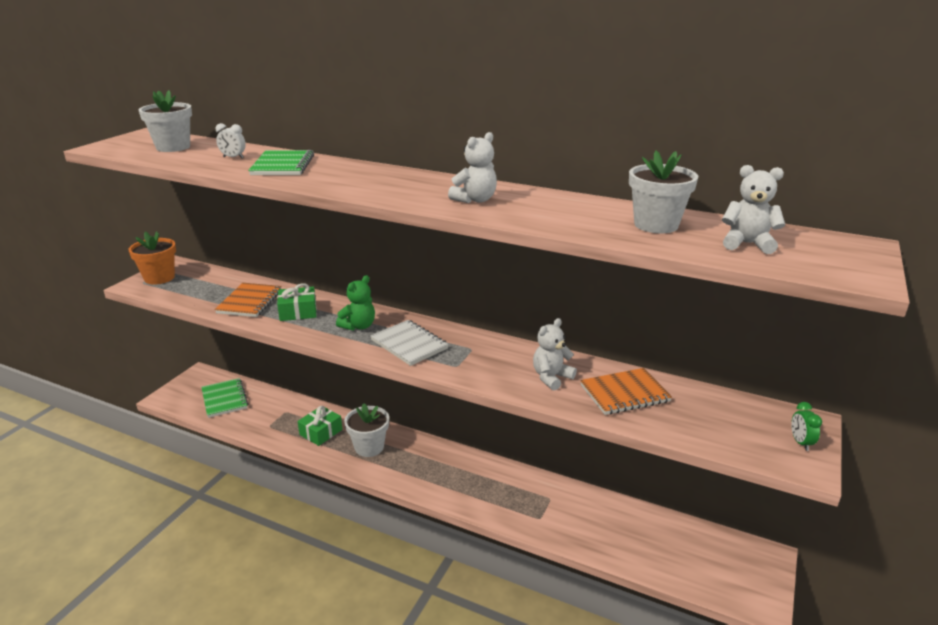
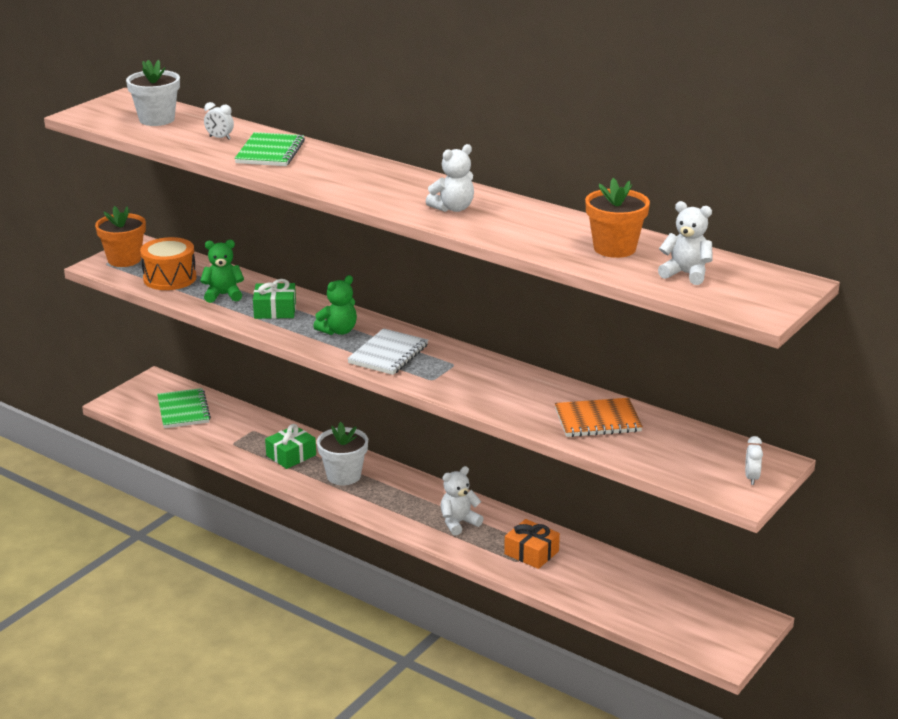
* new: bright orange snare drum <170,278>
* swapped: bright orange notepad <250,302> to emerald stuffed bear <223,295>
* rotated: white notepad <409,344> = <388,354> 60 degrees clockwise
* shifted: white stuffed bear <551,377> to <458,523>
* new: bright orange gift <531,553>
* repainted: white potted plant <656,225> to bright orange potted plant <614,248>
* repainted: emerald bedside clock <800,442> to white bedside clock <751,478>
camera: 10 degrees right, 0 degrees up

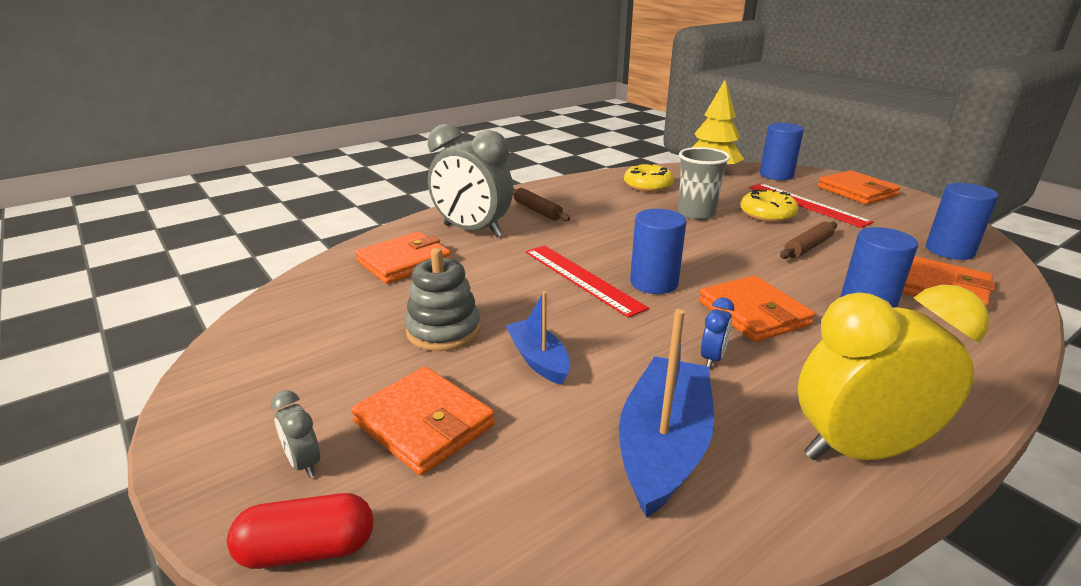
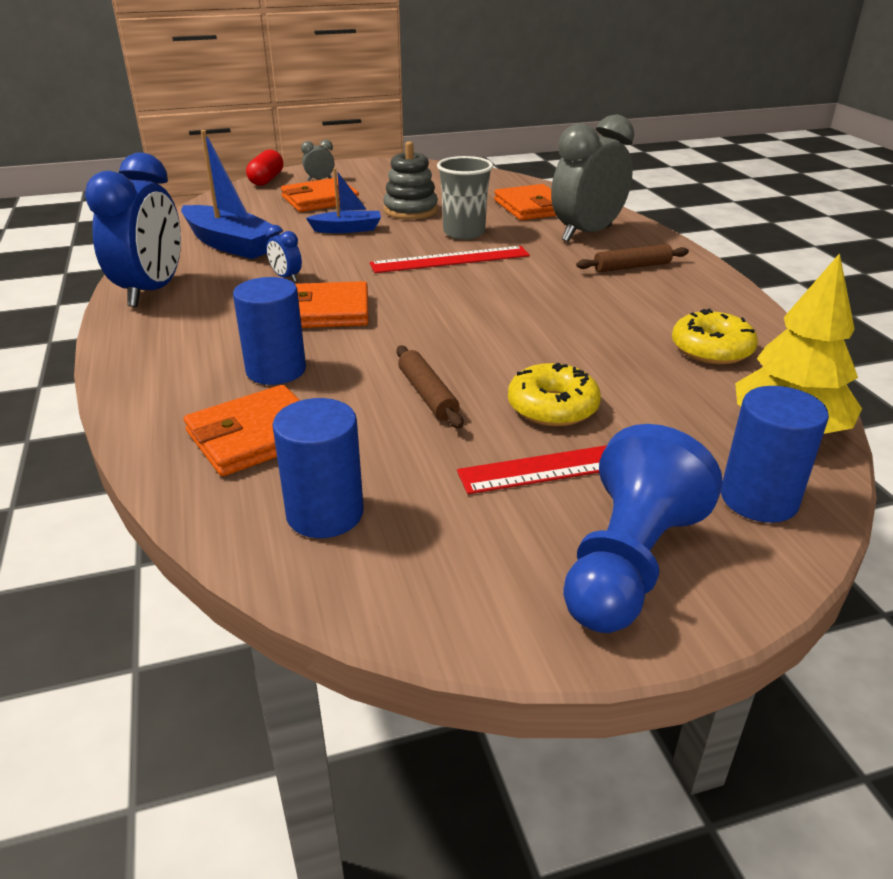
* repainted: yellow bedside clock <859,450> to blue bedside clock <152,291>
* shifted: grey tumbler <696,213> to <464,233>
* swapped: bright orange billfold <856,191> to blue game pawn <628,563>
* gone: blue cylinder shape <654,283>
camera: 110 degrees right, 5 degrees up

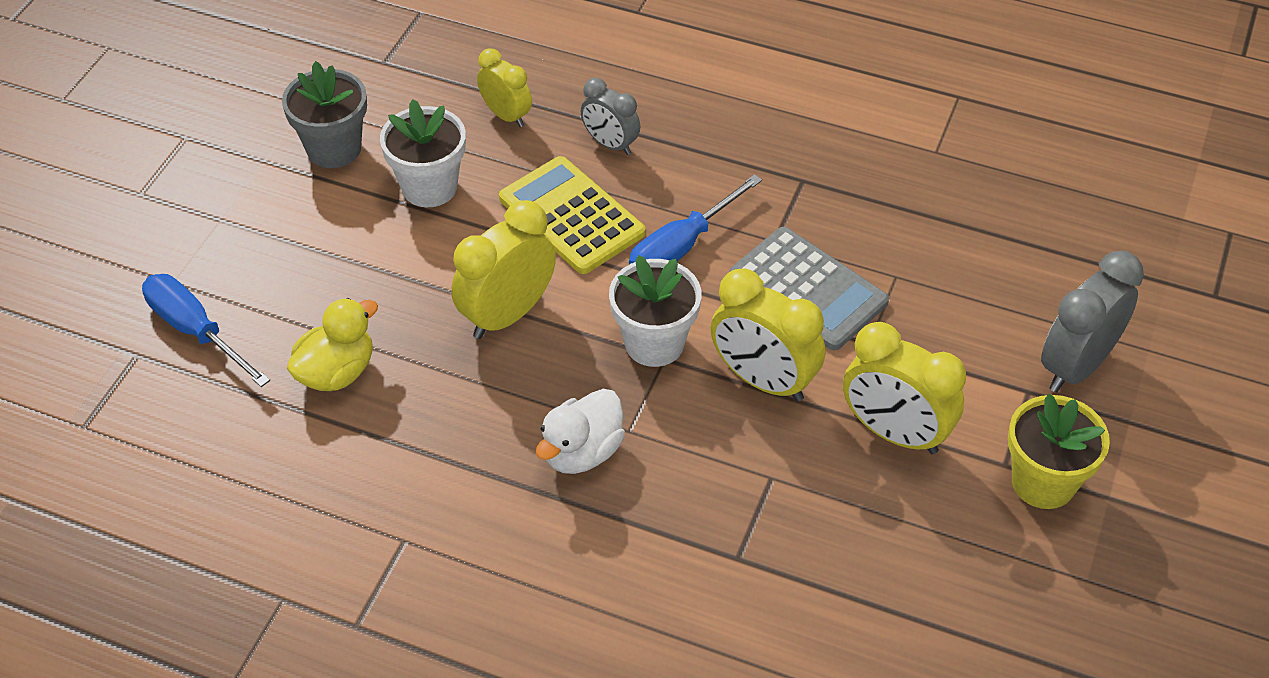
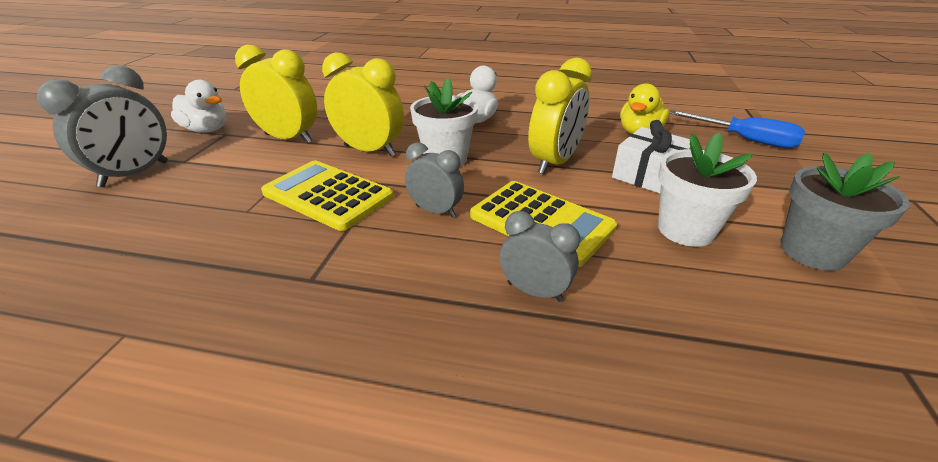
* swapped: yellow potted plant <1043,482> to white rubber duck <207,130>
* repainted: grey pocket calculator <807,289> to yellow pocket calculator <328,195>
* swapped: blue hand screwdriver <682,247> to grey bedside clock <435,211>
* new: white gift <648,175>
* gone: yellow bedside clock <506,115>
camera: 170 degrees right, 15 degrees down

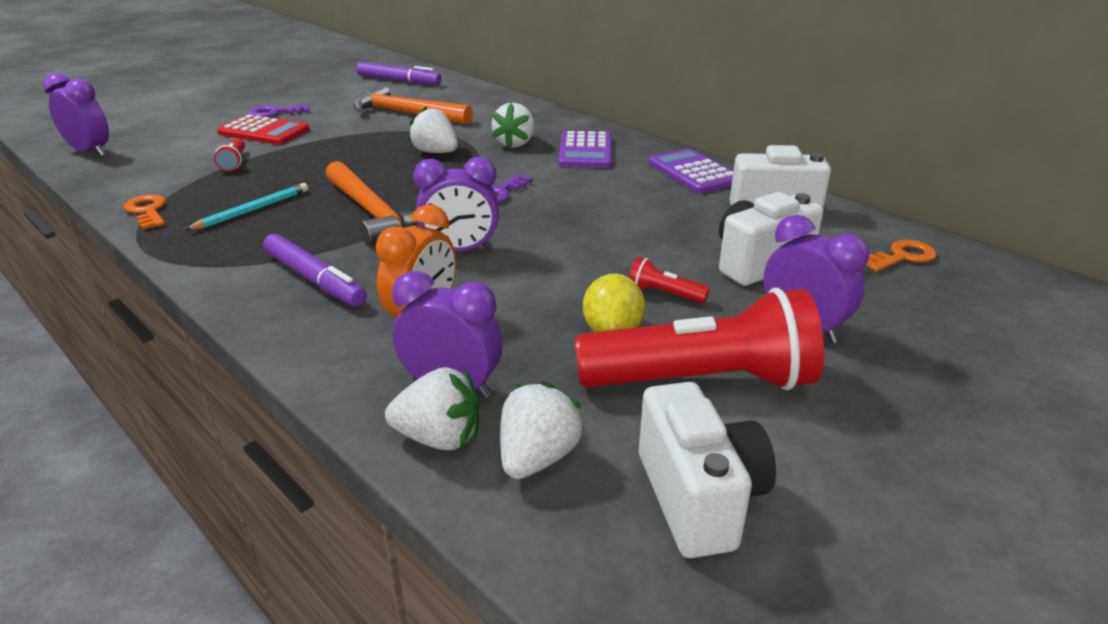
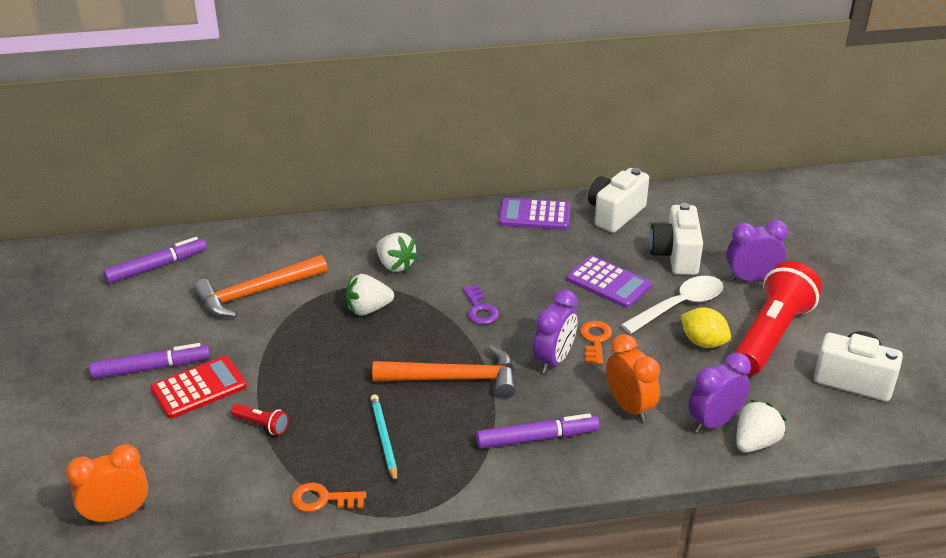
* repainted: purple bedside clock <90,152> to bright orange bedside clock <117,514>
* swapped: purple latchkey <275,113> to purple marker <151,367>
* shifted: purple pocket calculator <585,151> to <608,283>
* shifted: bright orange latchkey <902,257> to <595,340>
* swapped: scarlet torch <663,294> to white tablespoon <679,306>
* gone: white berry <537,458>
camera: 55 degrees left, 5 degrees up

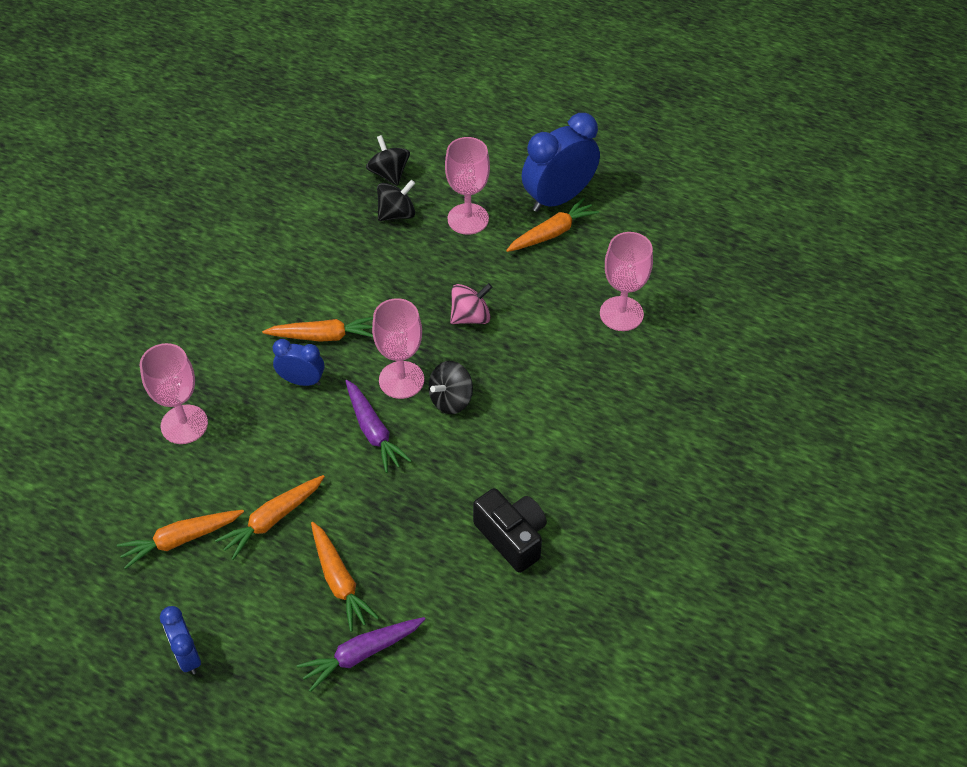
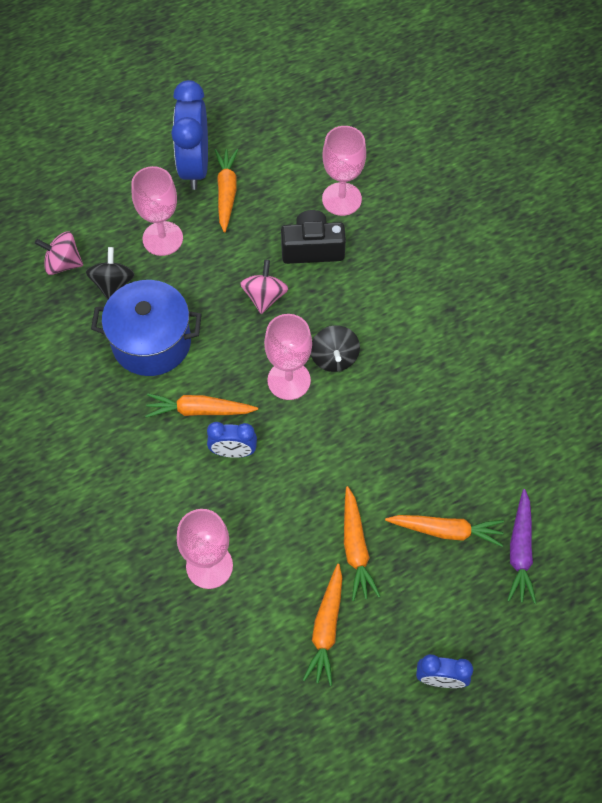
* repainted: ebony spinning top <389,174> to rosy spinning top <63,263>
* new: blue stockpot <151,342>
* rotated: bright orange toy carrot <323,336> = <199,410> 120 degrees counterclockwise
* rotated: blue bedside clock <302,381> = <233,452> 135 degrees counterclockwise
* shifted: ebony camera <512,537> to <312,248>
* gone: purple toy carrot <373,431>
camera: 55 degrees left, 10 degrees up

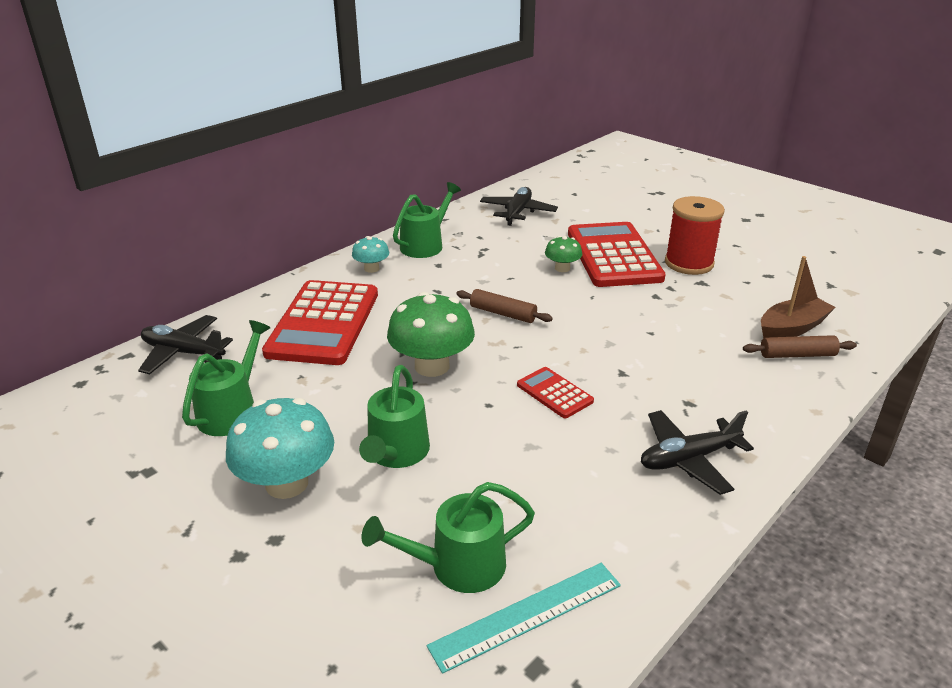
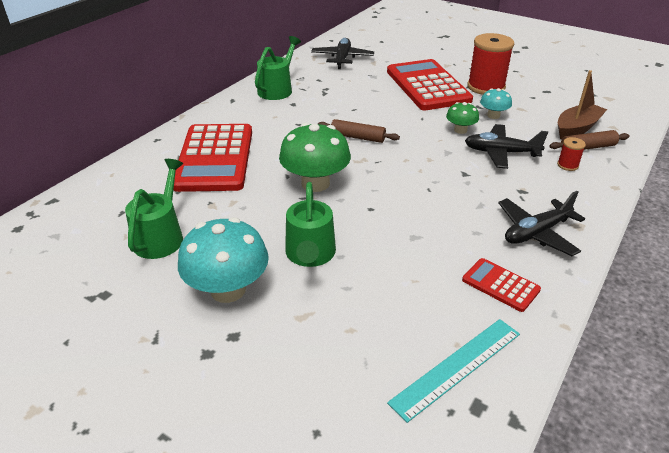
* shifted: emerald mushroom <562,268> to <460,130>
* shifted: scarlet pocket calculator <554,393> to <500,285>
* shifted: ebony plane <183,352> to <500,153>
* shifted: teal mushroom <371,268> to <493,116>
* new: scarlet reel of thread <567,165>
* gone: emerald watering can <457,566>
camera: 10 degrees left, 5 degrees up

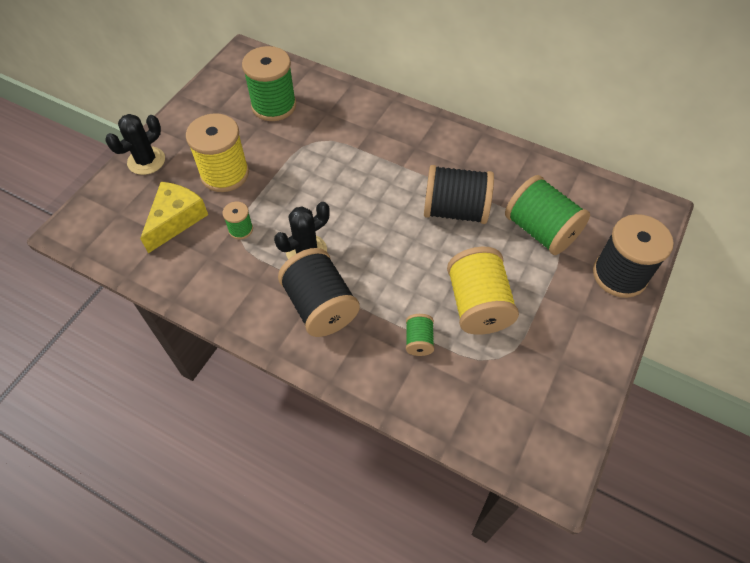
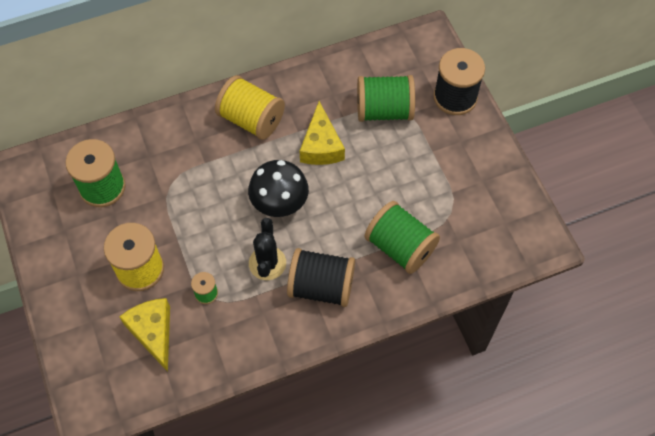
* shifted: yellow reel of thread <477,304> to <251,119>
* new: ebony mushroom <279,203>
* swapped: ebony reel of thread <455,210> to yellow cheese <321,146>
* scaled: emerald reel of thread <419,341> = <400,247> x2.09
* gone: ebony saguaro cactus <146,161>
camera: 50 degrees left, 5 degrees up

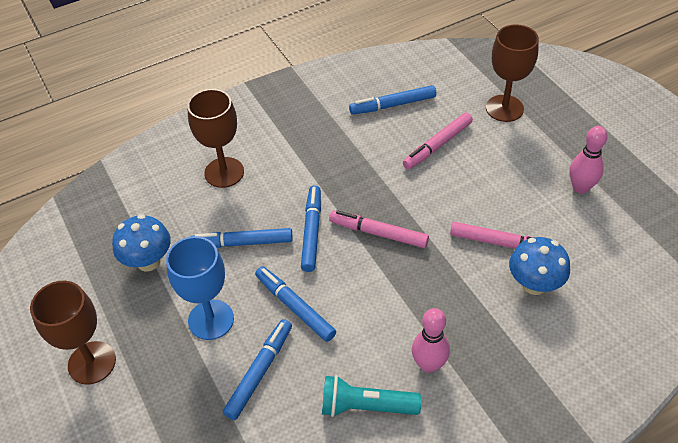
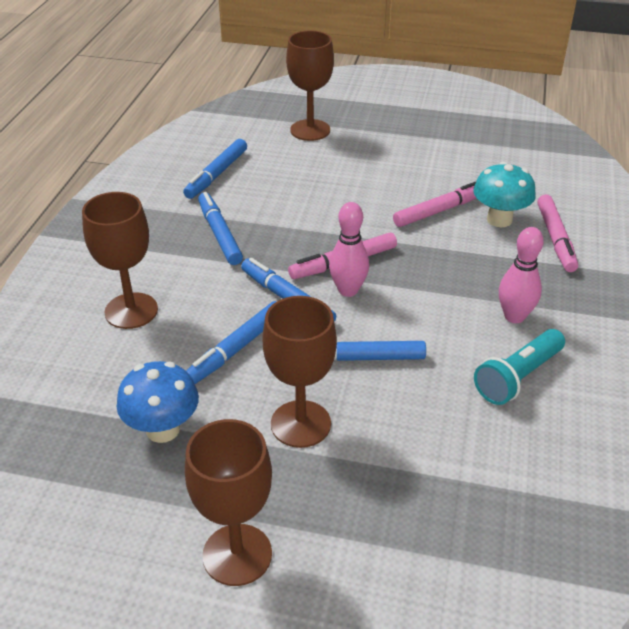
* shifted: blue marker <259,372> to <219,234>
* repainted: blue wine glass <211,320> to russet wine glass <300,424>
* shifted: rosy skittle <580,187> to <348,290>
* repainted: blue mushroom <534,284> to teal mushroom <499,219>
* shifted: rosy marker <437,145> to <555,239>
camera: 50 degrees left, 10 degrees down

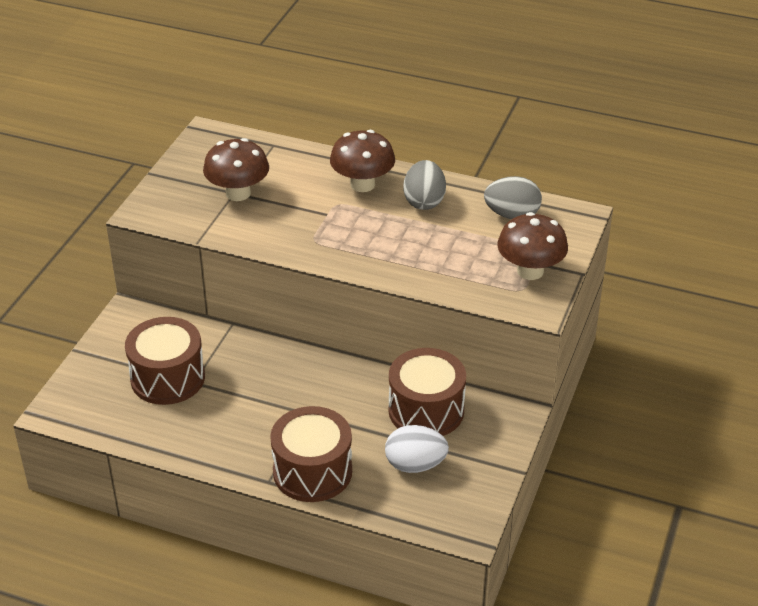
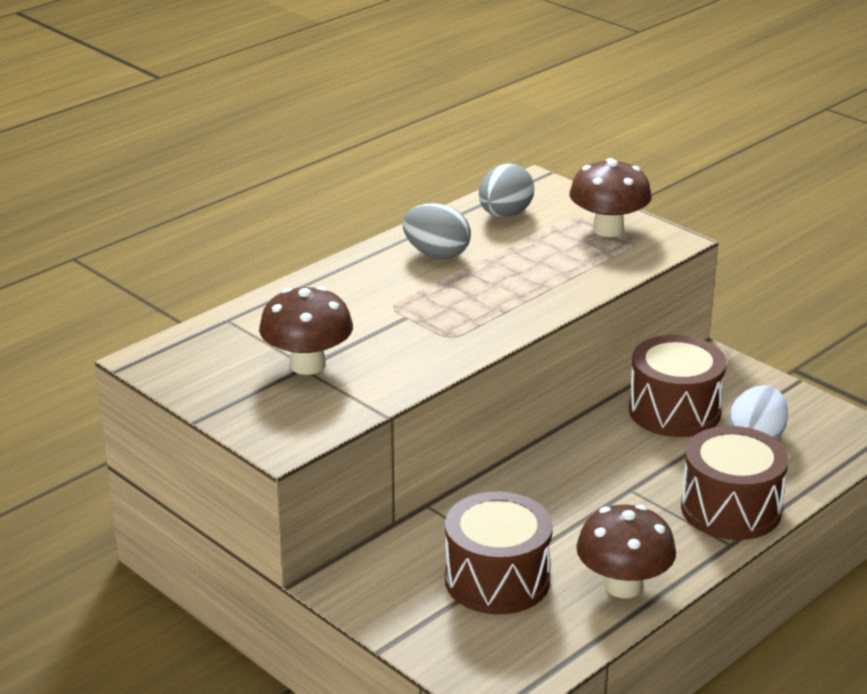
* shifted: russet mushroom <362,184> to <623,586>
camera: 65 degrees left, 10 degrees down

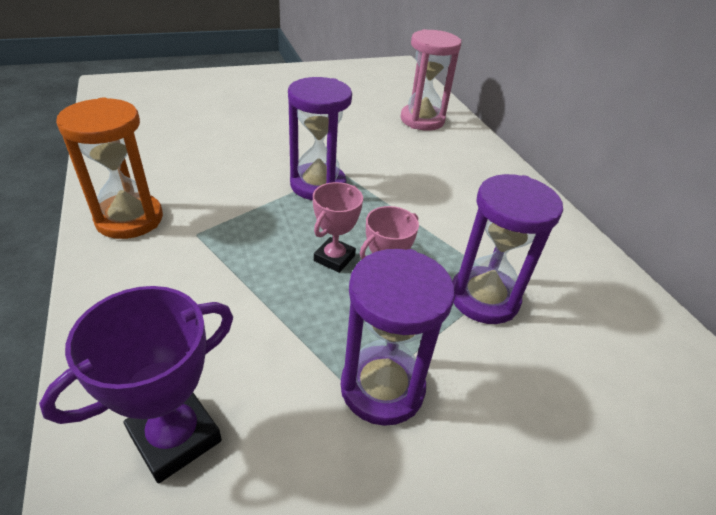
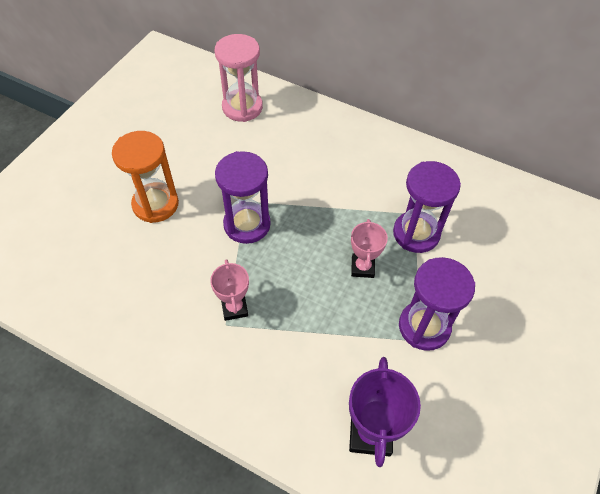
* shifted: bright orange sand timer <129,219> to <155,204>
* shifted: rosy award cup <334,258> to <234,308>
camera: 40 degrees left, 15 degrees up

